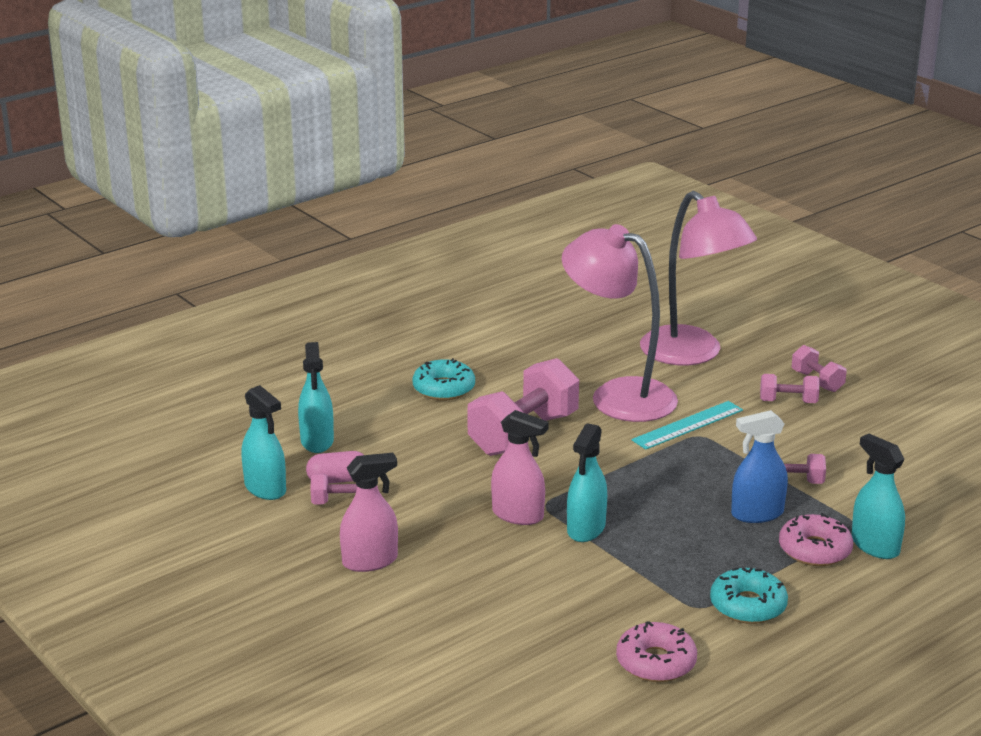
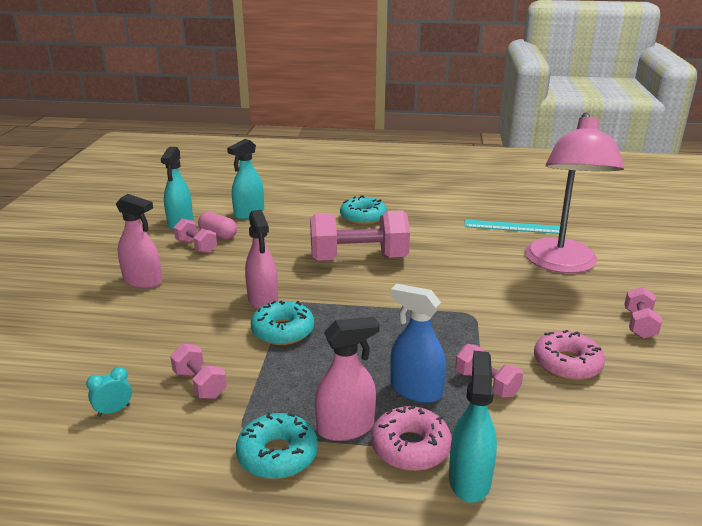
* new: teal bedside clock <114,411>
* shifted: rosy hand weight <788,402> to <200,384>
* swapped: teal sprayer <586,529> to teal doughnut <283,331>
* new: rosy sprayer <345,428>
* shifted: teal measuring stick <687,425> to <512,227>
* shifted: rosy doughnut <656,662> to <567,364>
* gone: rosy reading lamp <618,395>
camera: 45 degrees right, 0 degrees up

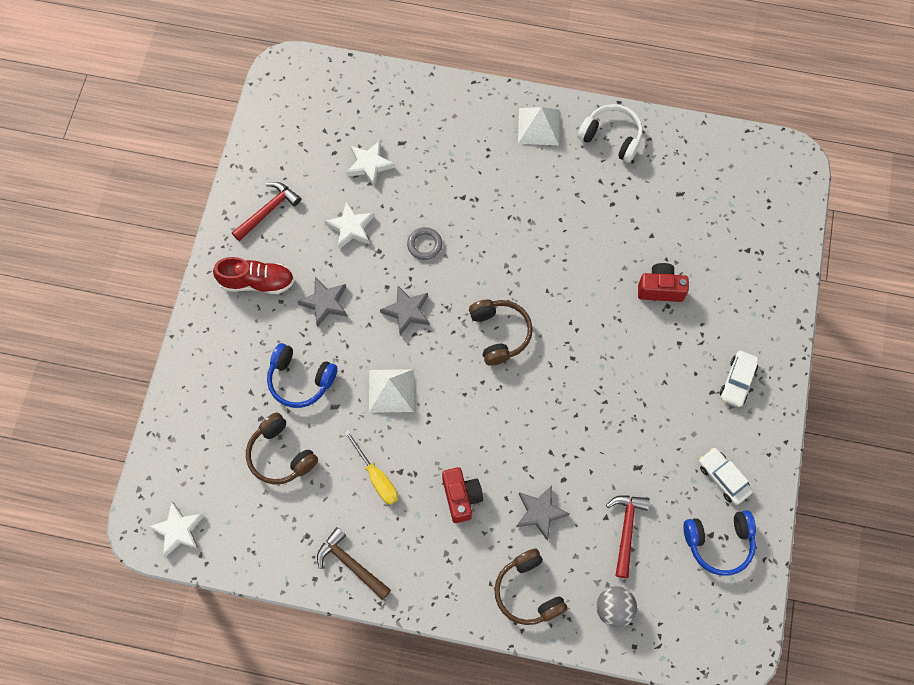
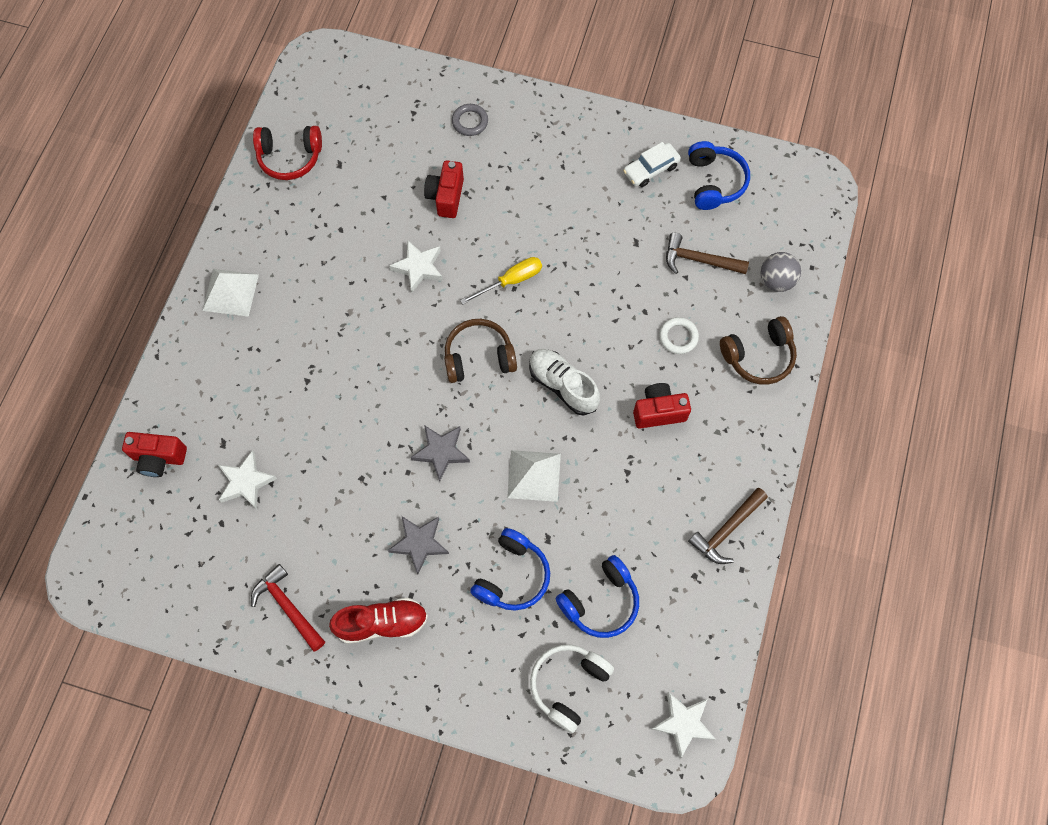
* new: scarlet camera <159,458>
* new: scarlet headphones <290,157>
* rotated: scarlet sneaker <257,282> = <382,623> 75 degrees clockwise
* shifted: white five-pointed star <351,228> to <418,267>
* shifted: grey hoop <424,245> to <470,122>
* shifted: yellow hand screwdriver <376,477> to <511,281>
* new: white sneaker <562,385>
* shifted: white headphones <611,137> to <568,685>
* repainted: russet headphones <280,455> to blue headphones <600,602>
* swapped: grey five-pointed star <540,512> to white hoop <678,337>
* repainted: scarlet claw hammer <626,530> to russet claw hammer <699,260>
* gone: white car <737,381>
camera: 85 degrees left, 0 degrees up

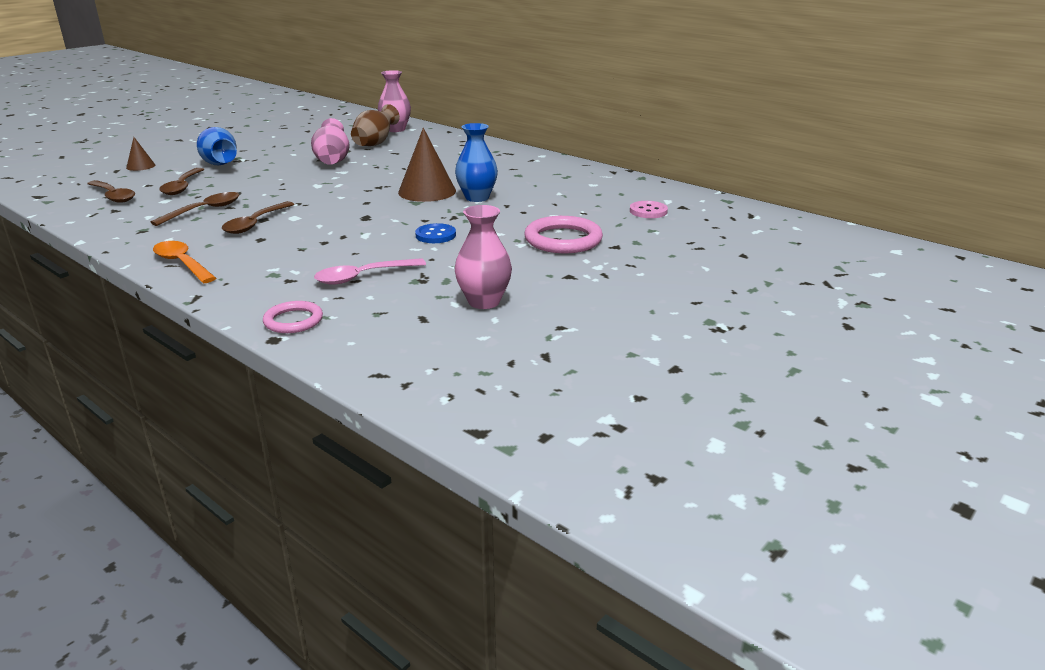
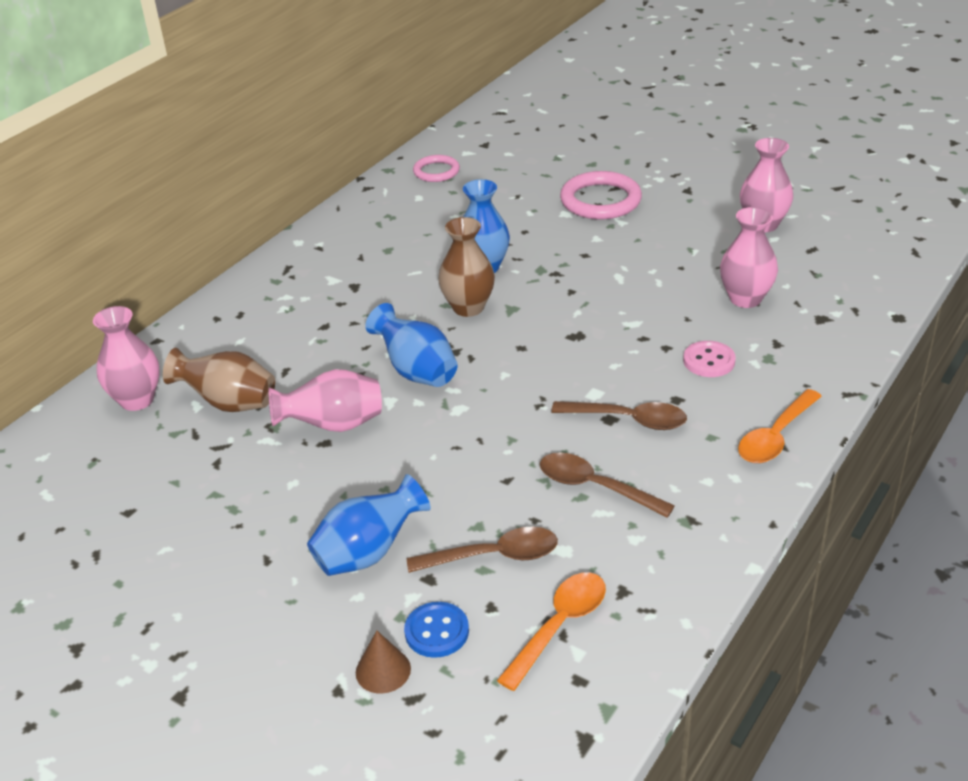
* new: blue tall vase <416,371>
* shifted: blue button <435,235> to <437,631>
* shifted: rosy hoop <293,321> to <436,171>
* swapped: russet cone <427,191> to russet tall vase <468,307>
* repainted: russet tablespoon <113,196> to bright orange tablespoon <559,626>
* shifted: rosy button <648,211> to <709,361>
* swapped: rosy tablespoon <363,277> to rosy tall vase <745,299>
camera: 95 degrees left, 10 degrees up

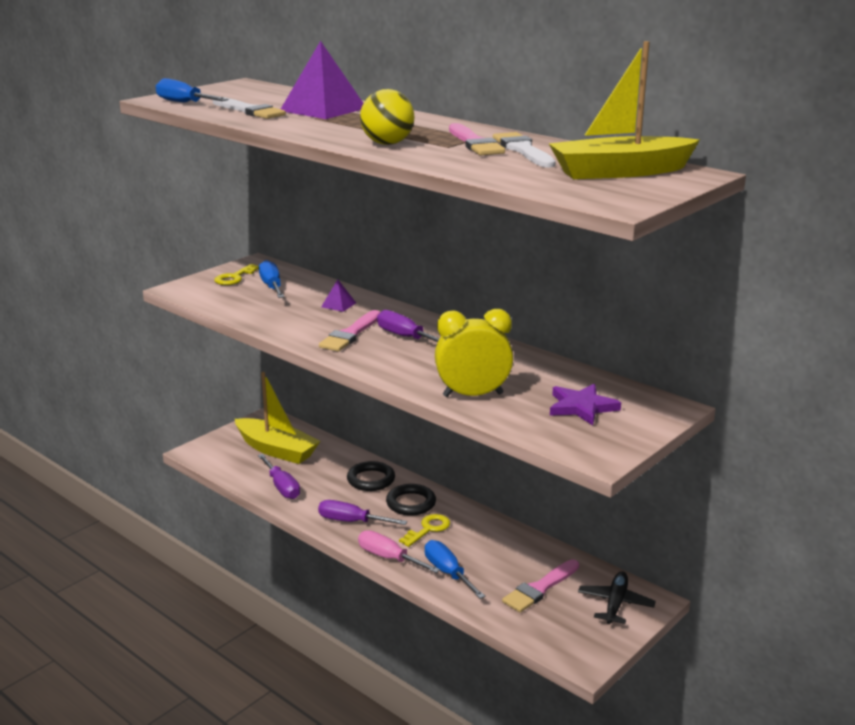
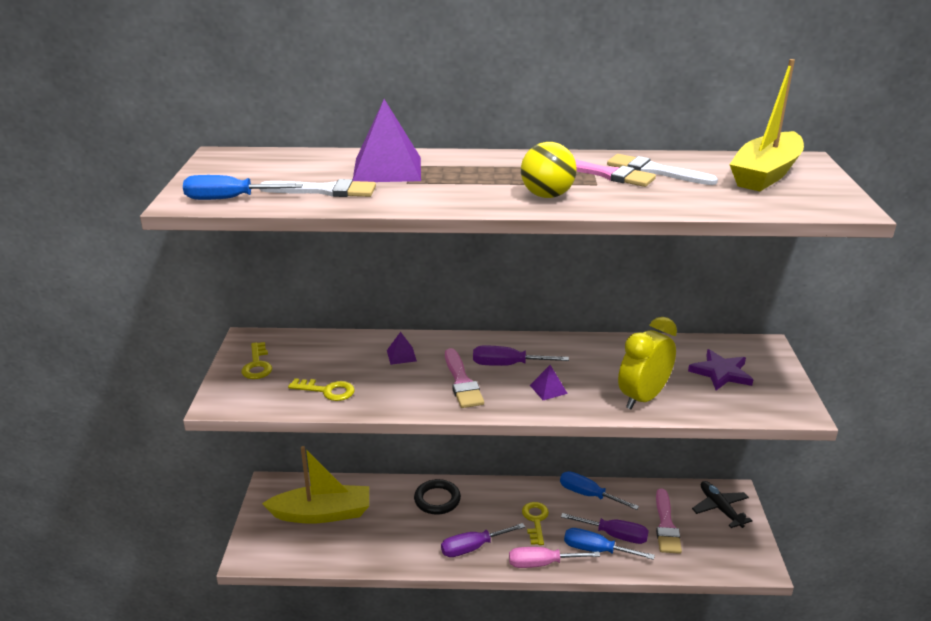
* new: yellow latchkey <327,391>
* new: purple solid pyramid <548,389>
* shifted: blue hand screwdriver <272,286> to <588,495>
* shifted: purple hand screwdriver <282,487> to <614,535>
* gone: ebony hoop <411,503>
camera: 40 degrees left, 5 degrees up

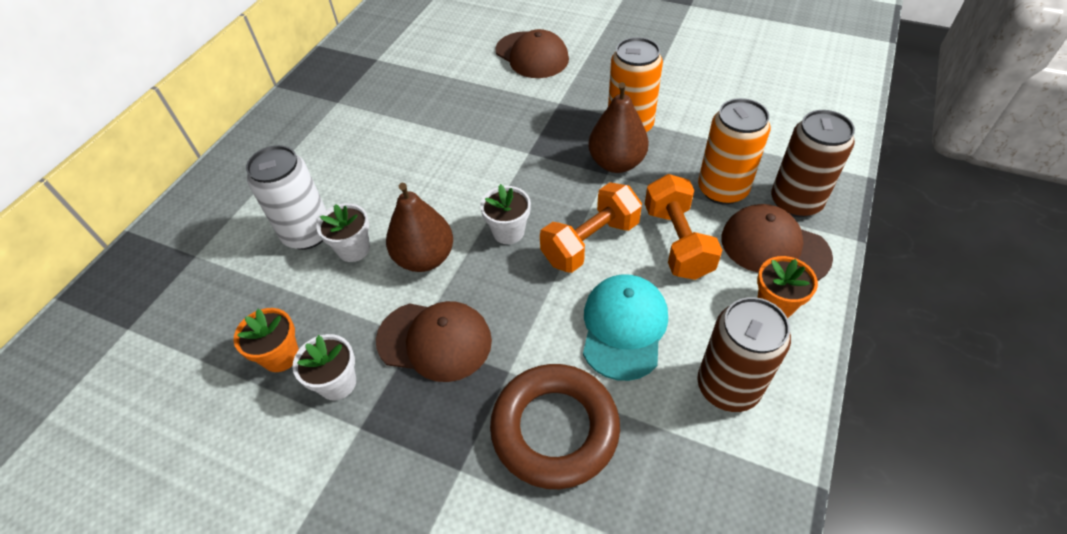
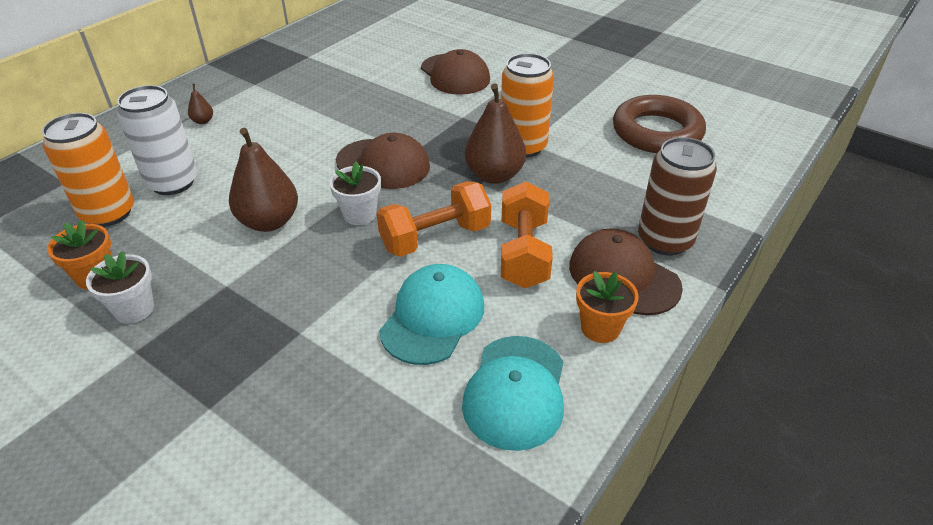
* shifted: bright orange can <722,189> to <108,213>
* new: russet toy pear <203,121>
* shifted: russet peaked cap <435,341> to <383,164>
* swapped: russet can <728,386> to teal peaked cap <515,391>
* shifted: russet hoop <555,429> to <657,132>
* gone: white potted plant <353,249>
camera: 10 degrees right, 10 degrees down

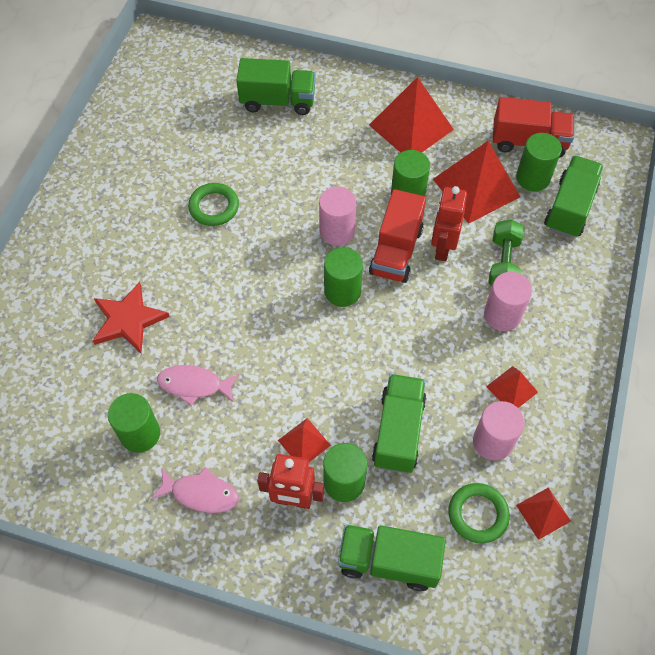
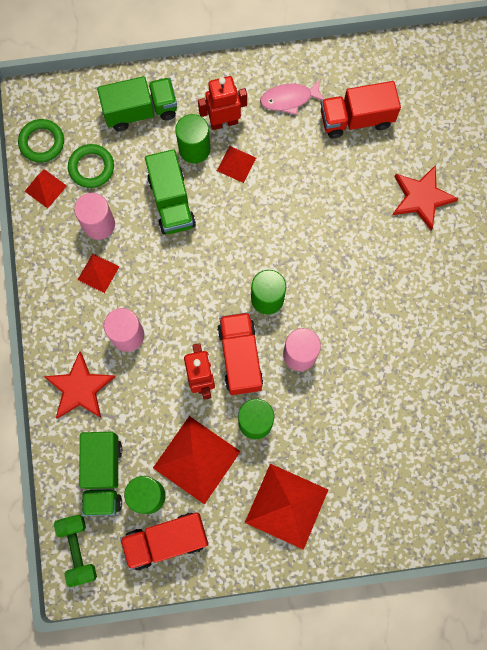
* shifted: emerald hoop <214,207> to <42,142>
* new: scarlet five-pointed star <80,388>
* shifted: emerald hand weight <503,263> to <78,550>
* swapped: emerald cylinder shape <140,434> to scarlet toy truck <356,119>
* gone: rosy fish <194,385>
* gone: emerald toy truck <278,101>
camera: 155 degrees right, 15 degrees up

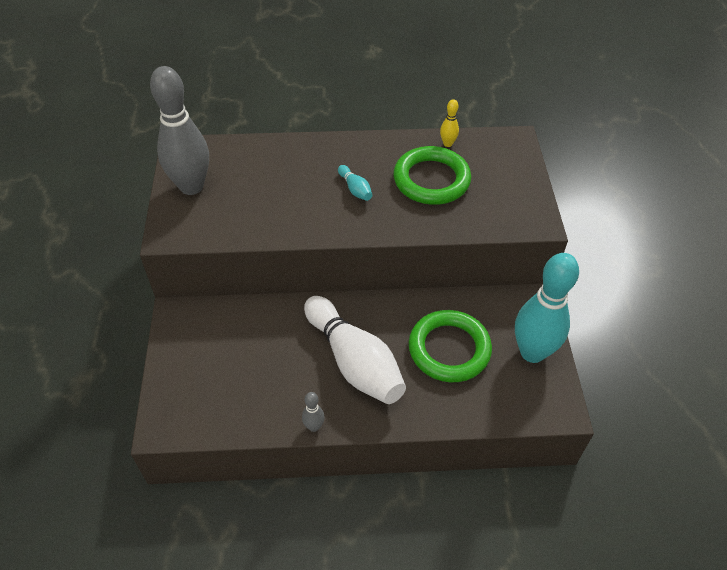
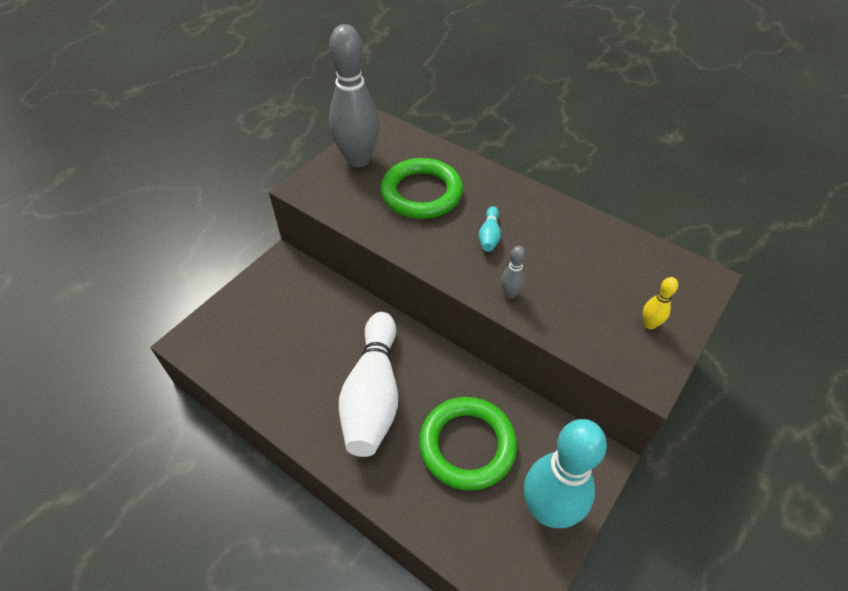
* shifted: emerald hoop <431,180> to <421,193>
* shifted: grey skittle <314,426> to <510,294>
* shifted: yellow skittle <447,144> to <649,324>
camera: 40 degrees right, 0 degrees up

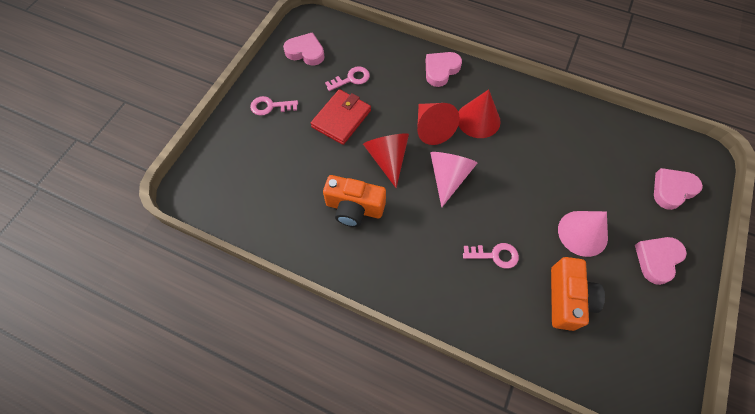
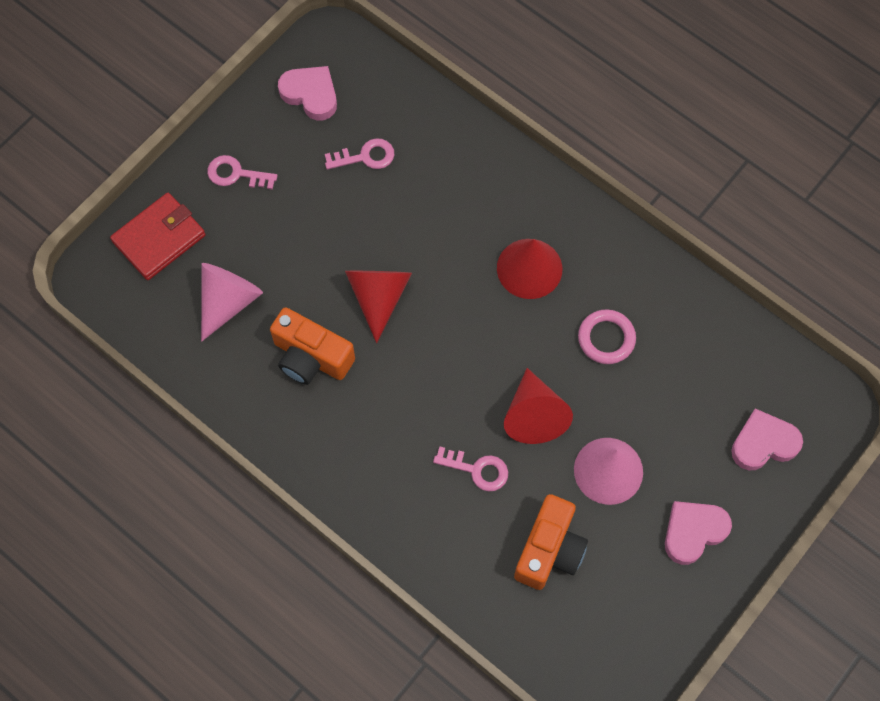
* shifted: scarlet billfold <341,119> to <159,238>
* shifted: rosy cone <448,177> to <228,301>
* shifted: scarlet cone <432,128> to <534,415>
* new: rosy hoop <606,338>
* gone: rosy heart <441,70>
camera: 15 degrees right, 5 degrees up

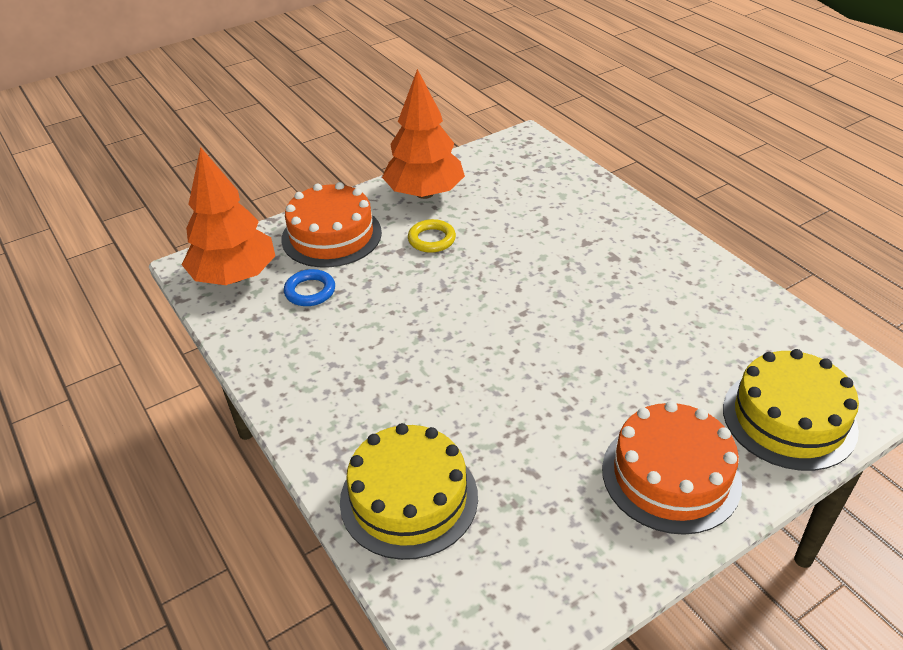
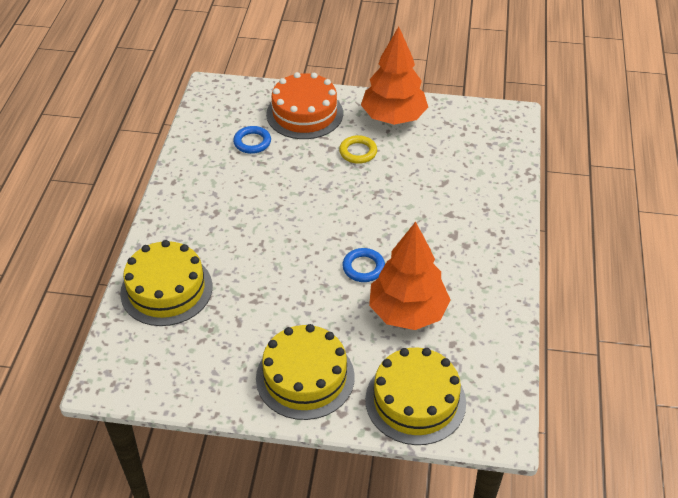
* repainted: bright orange layer cake <671,475> to yellow layer cake <305,377>
* new: blue hoop <363,267>
* shifted: bright orange tree <235,276> to <407,312>
camera: 40 degrees right, 5 degrees up

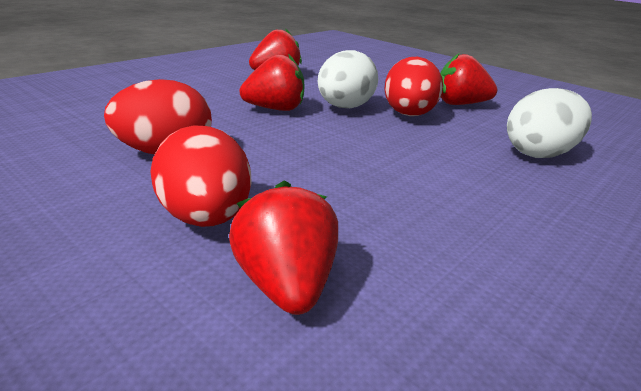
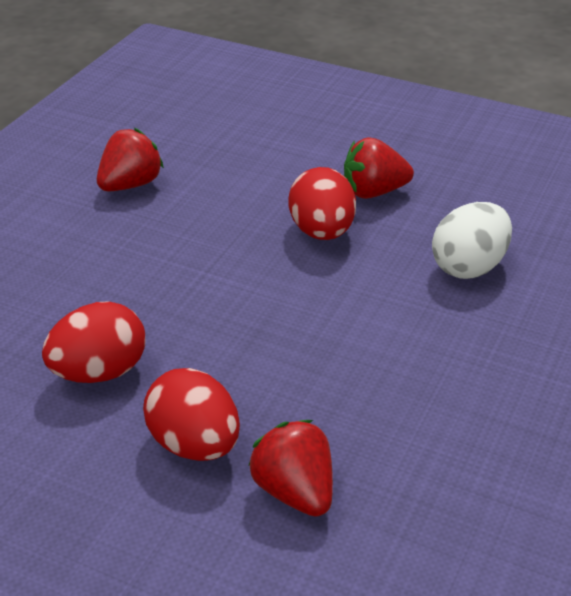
* gone: scarlet berry <275,109>
* gone: white egg shape <344,107>
camera: 15 degrees left, 10 degrees up

